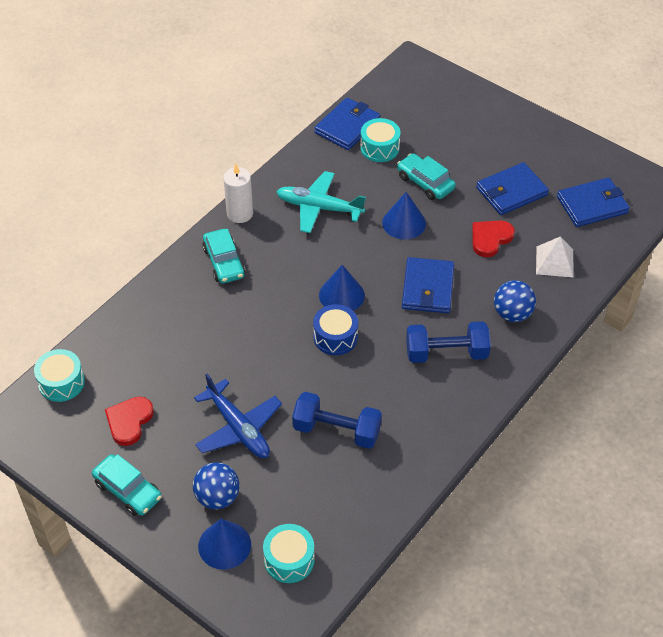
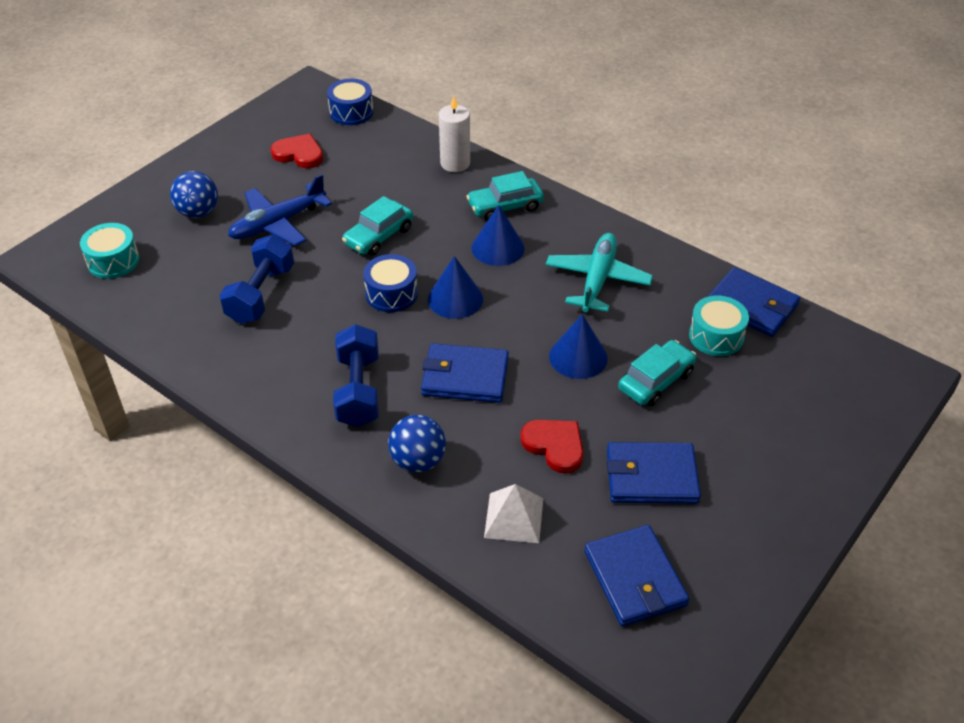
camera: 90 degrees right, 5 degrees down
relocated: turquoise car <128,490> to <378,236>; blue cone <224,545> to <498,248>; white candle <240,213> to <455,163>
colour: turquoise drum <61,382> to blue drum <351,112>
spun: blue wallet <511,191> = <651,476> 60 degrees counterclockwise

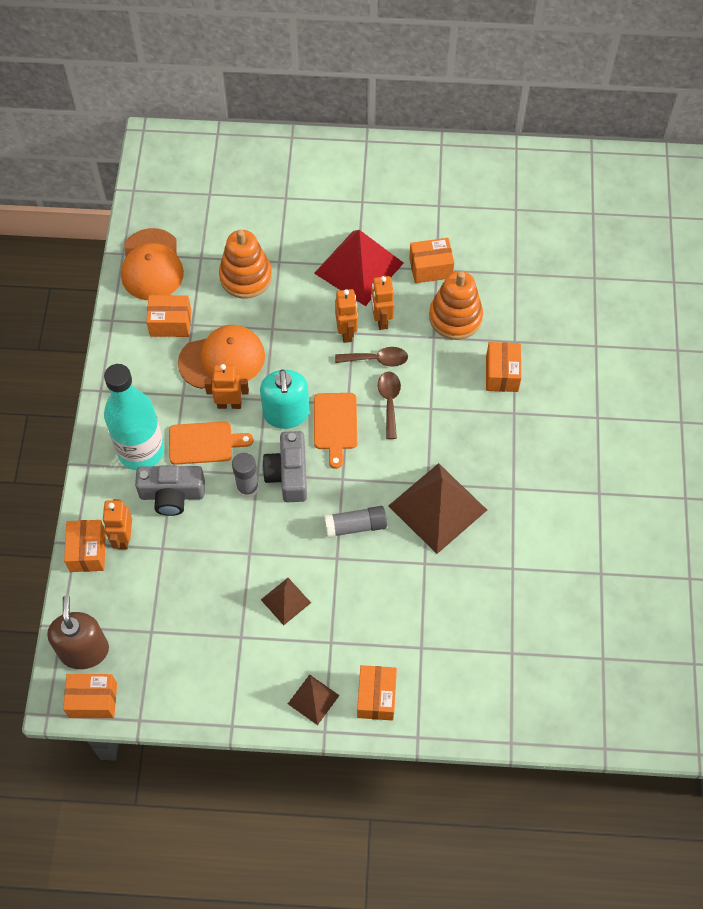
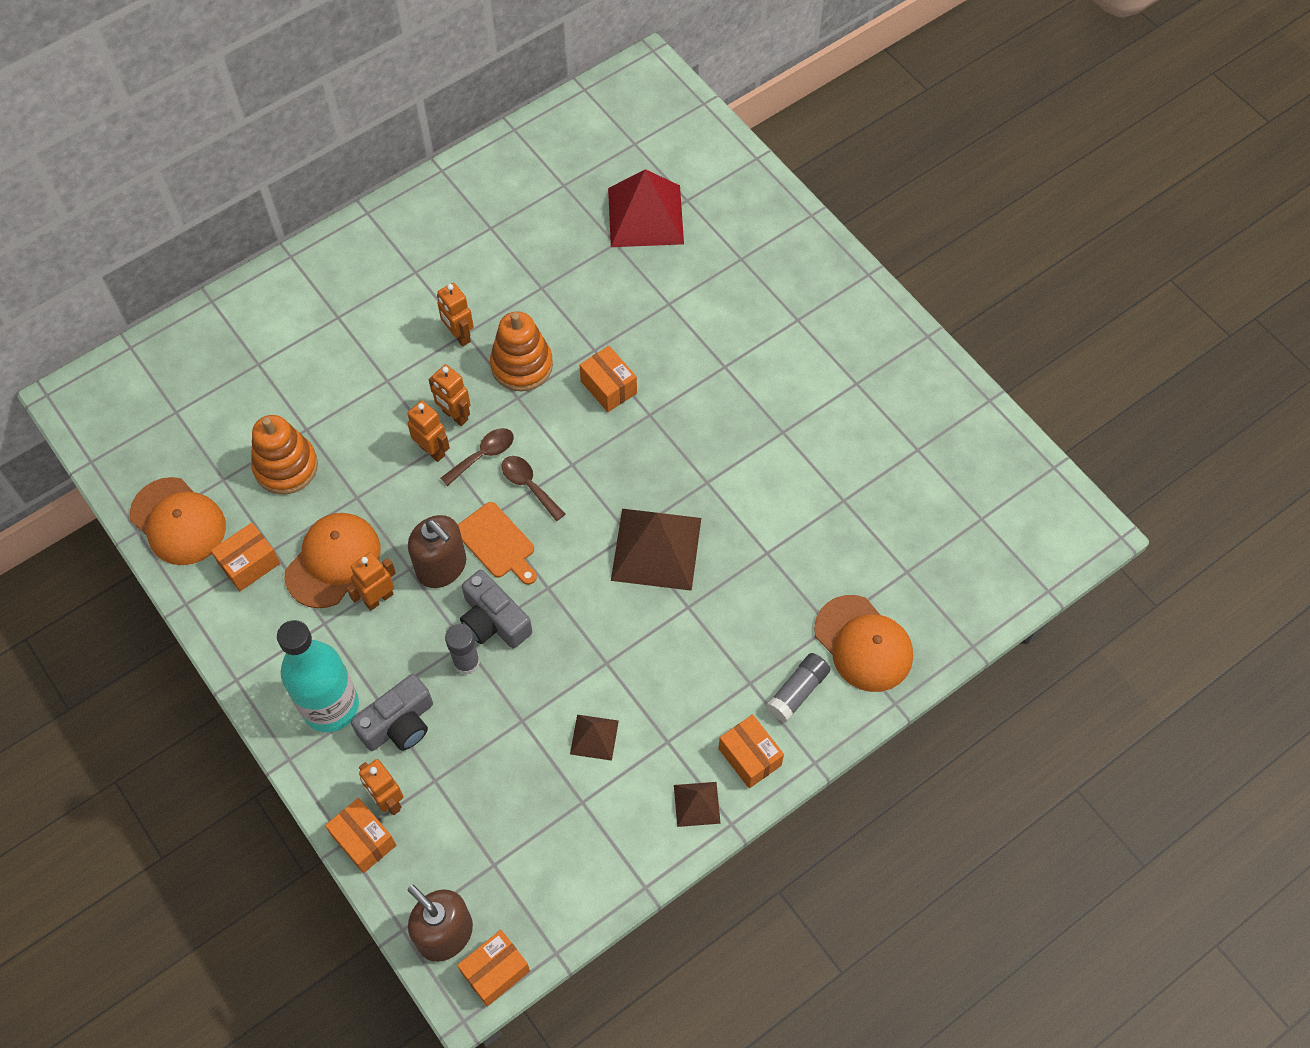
camera: 40 degrees left, 0 degrees up
missing: orange cutting board <204,443>
appeared: orange cap <863,644>
relocated: red pyramid <359,268> to <645,215>; grey glue stick <355,526> to <797,691>
exchanged: orange box <430,268> to orange robot <459,335>
colour: turquoise soap dispenser <286,413> to brown soap dispenser <441,567>

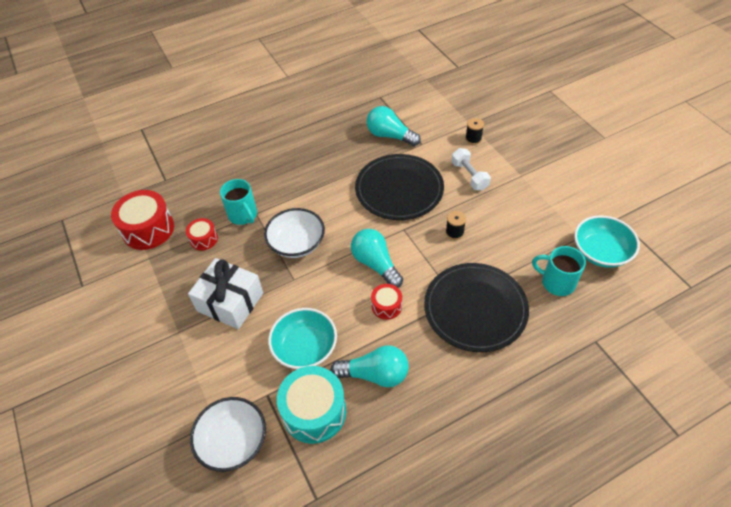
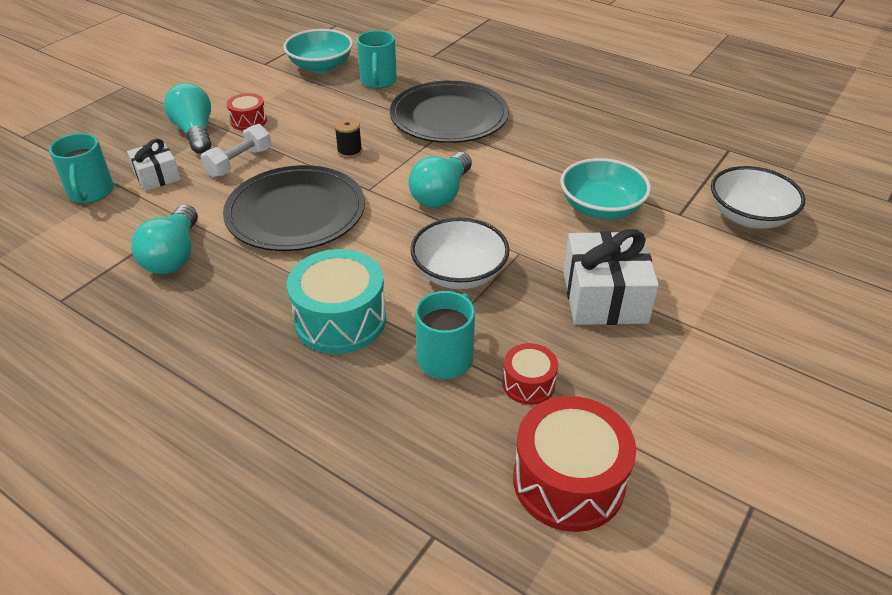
camera: 120 degrees left, 10 degrees down
appeared: turquoise mug <91,192>
relocated: turquoise drum <314,411> to <340,320>; turquoise light bulb <375,374> to <195,132>; red drum <386,306> to <248,121>
exchanged: black spool <473,139> to white gift <157,176>

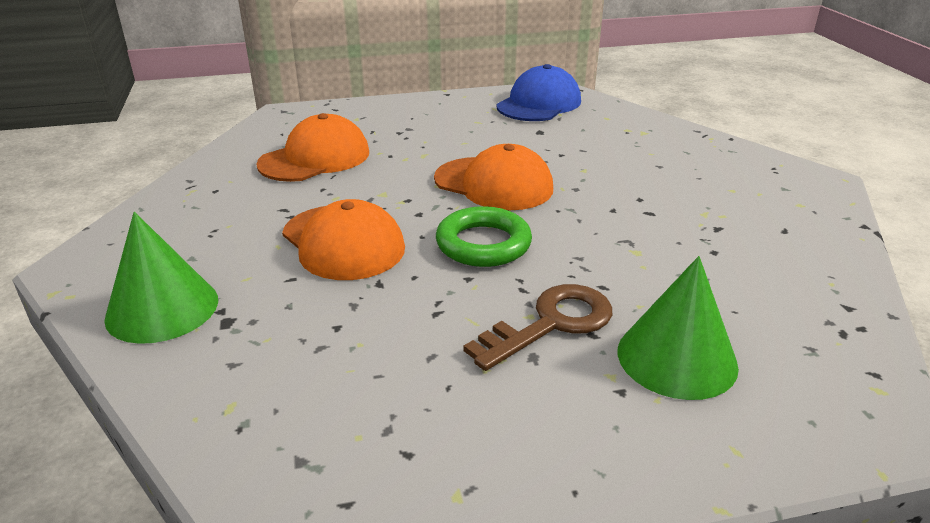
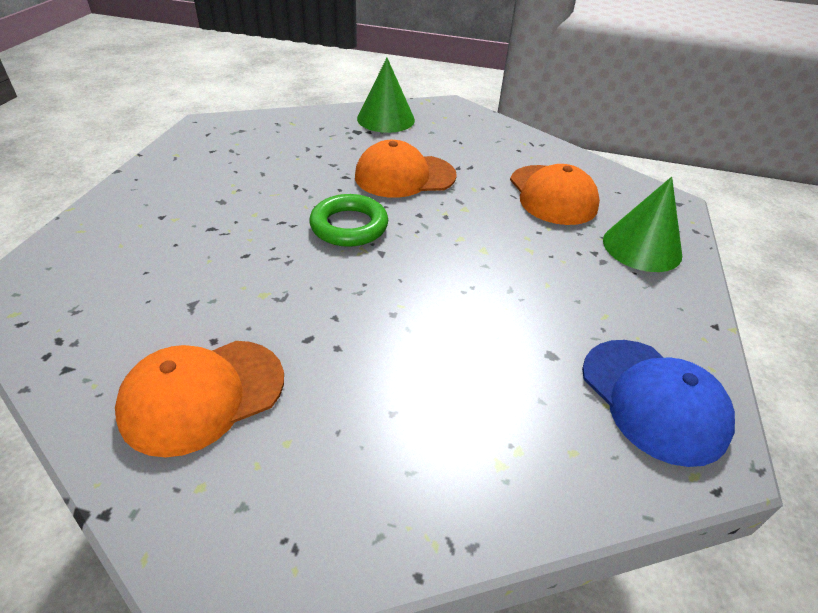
camera: 115 degrees right, 10 degrees up
missing: brown key <551,323>
relocated: orange cap <493,184> to <203,395>; green cone <676,358> to <642,247>

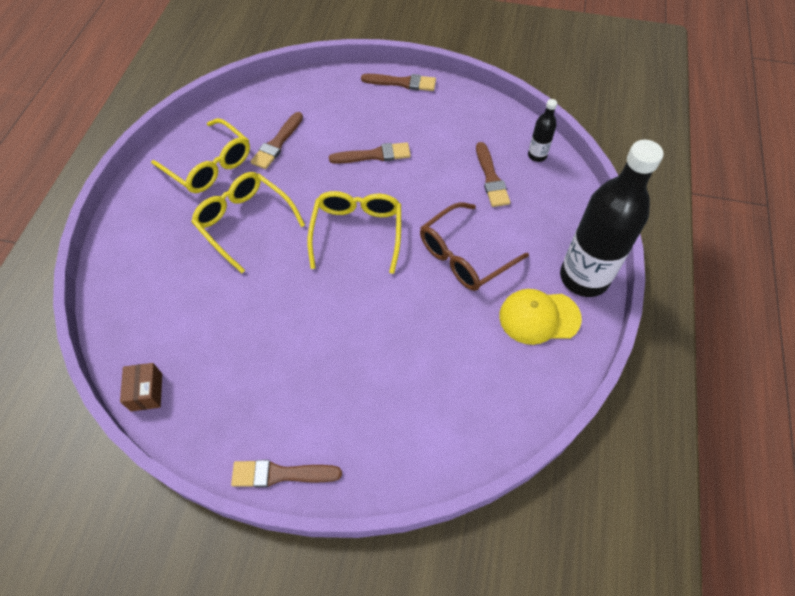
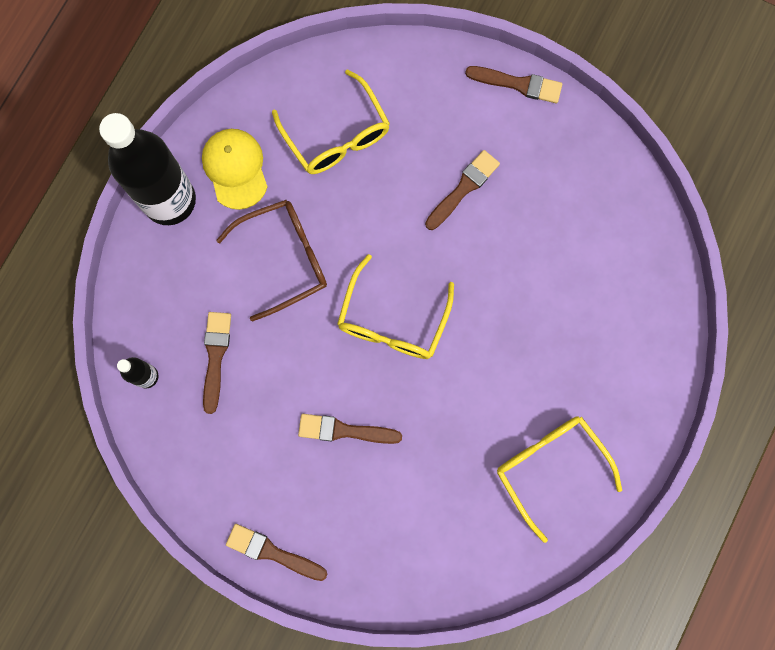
camera: 165 degrees left, 20 degrees up
missing: brown box <146,392>
relocated: yellow glasses <245,223> to <336,134>; brown brush <277,143> to <463,188>
spun: yellow cap <539,317> = <235,169> 120 degrees counterclockwise

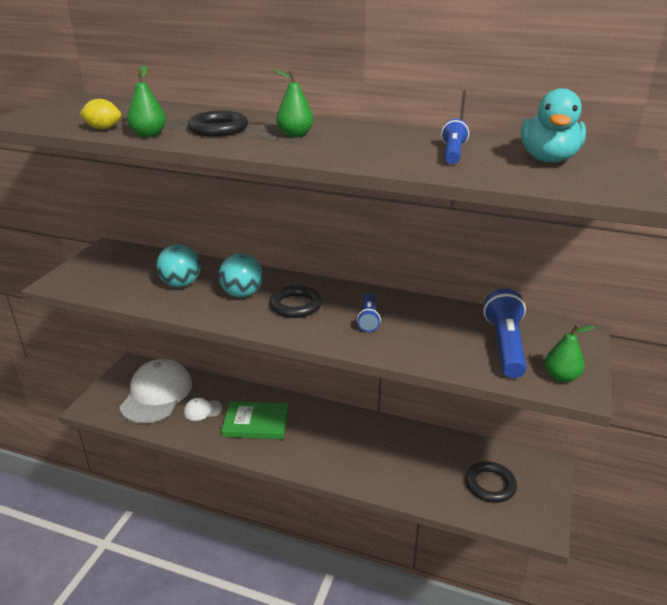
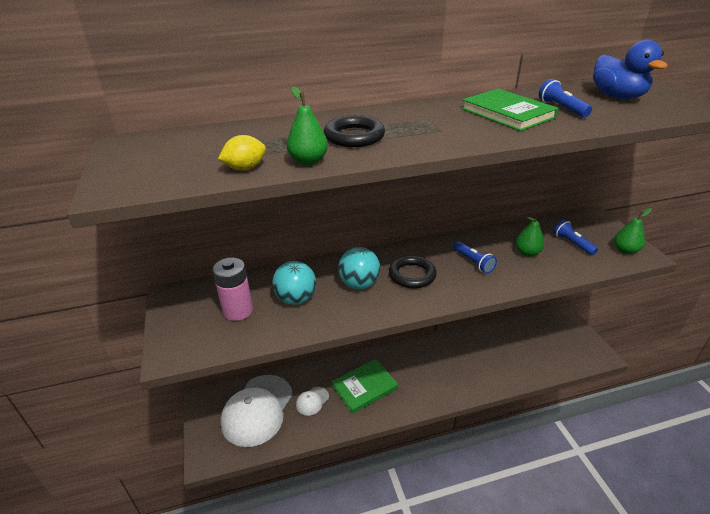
camera: 35 degrees left, 5 degrees up
missing: black ring <490,485>
appeared: pink battery <238,311>; green book <507,113>
relocated: green pear <295,135> to <527,253>
colour: turquoise duck <548,159> to blue duck <617,97>
spun: white cap <156,394> = <257,410> 135 degrees counterclockwise
size: blue flashlight <505,346> = <572,243> x0.58

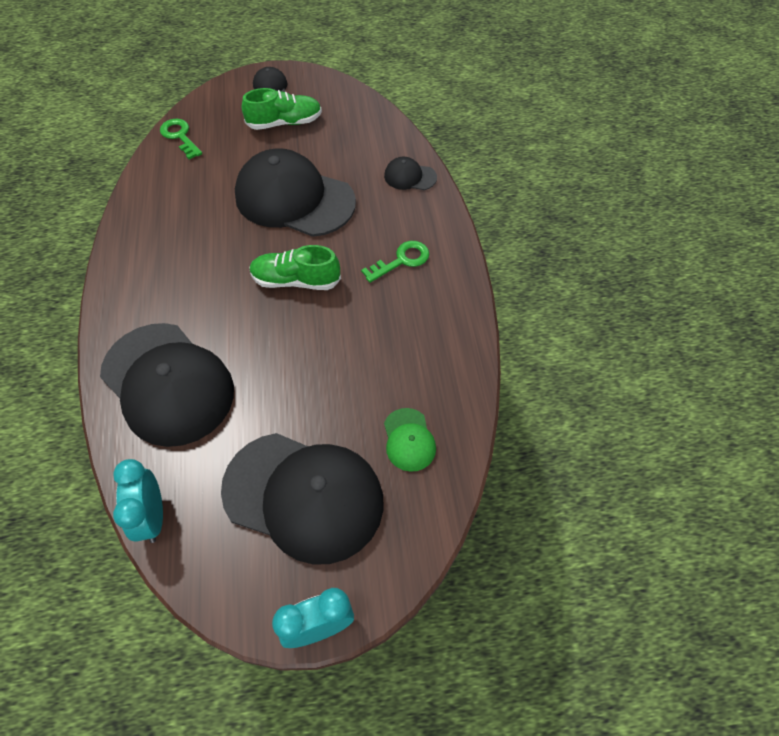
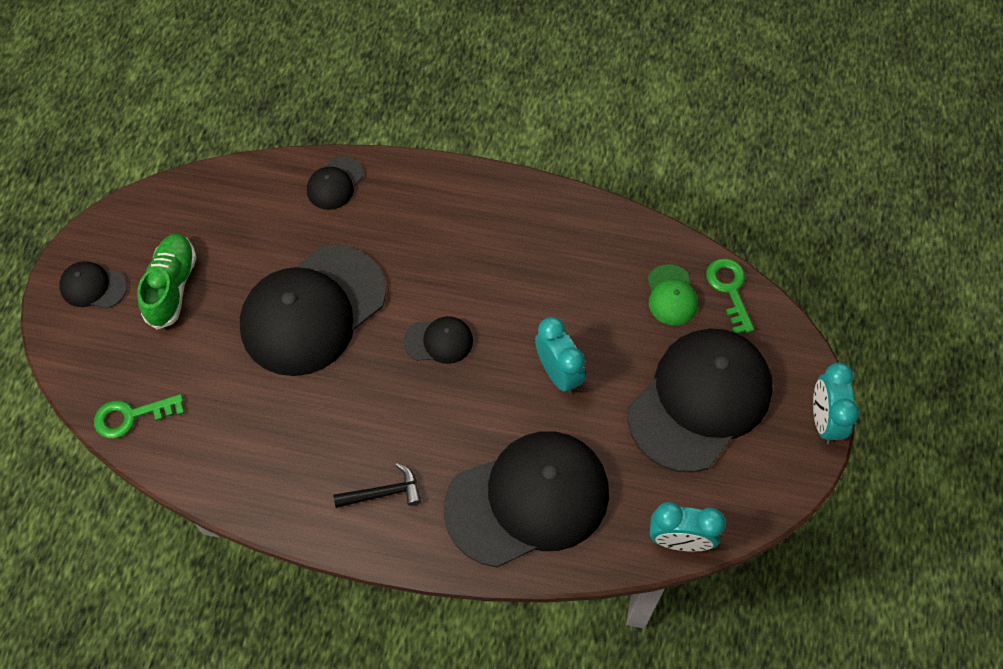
camera: 70 degrees left, 5 degrees up
appeared: black hammer <383,493>; turquoise clock <558,373>
relocated: green key <401,260> to <729,290>
exchanged: green shoe <296,281> to black cap <439,341>
spun: green cap <409,440> = <671,295> 75 degrees clockwise

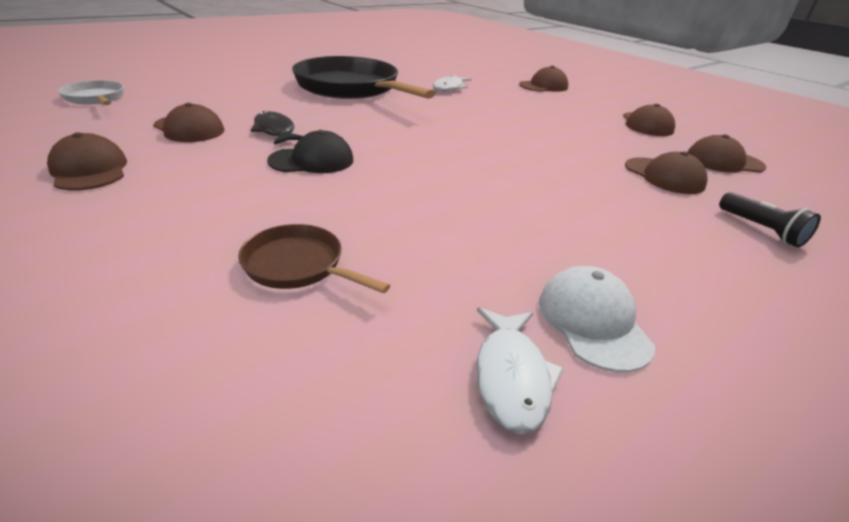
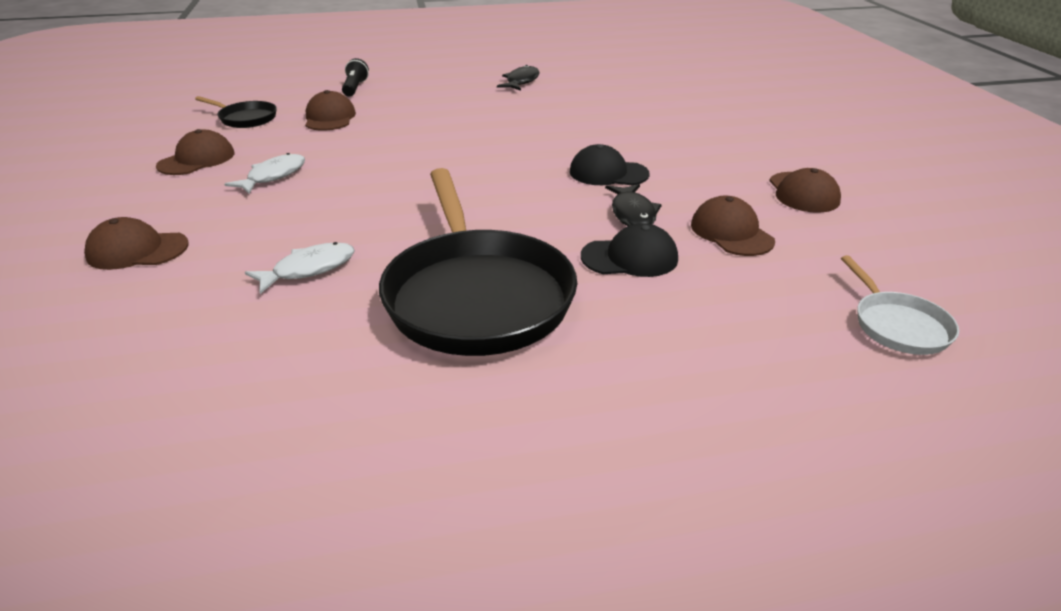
camera: 150 degrees left, 0 degrees up
missing: brown pan <299,266>
appeared: black cap <630,257>
relocated: white fish <511,377> to <273,176>
exchanged: white cap <593,321> to black fish <521,81>; brown cap <723,161> to black pan <245,118>

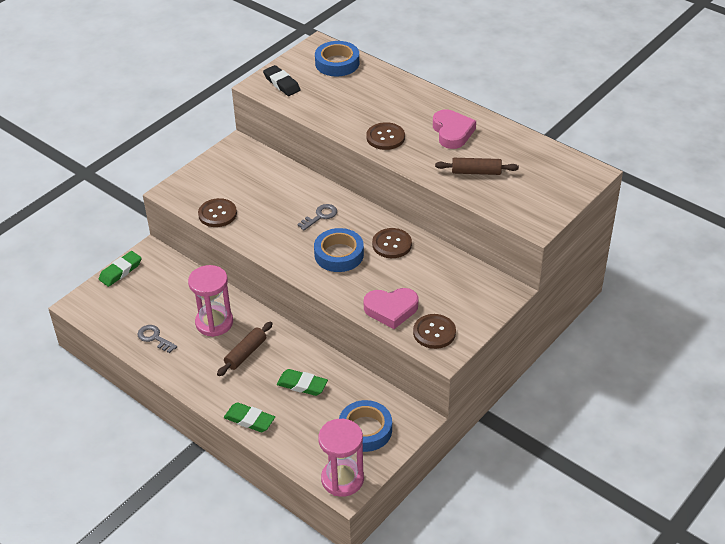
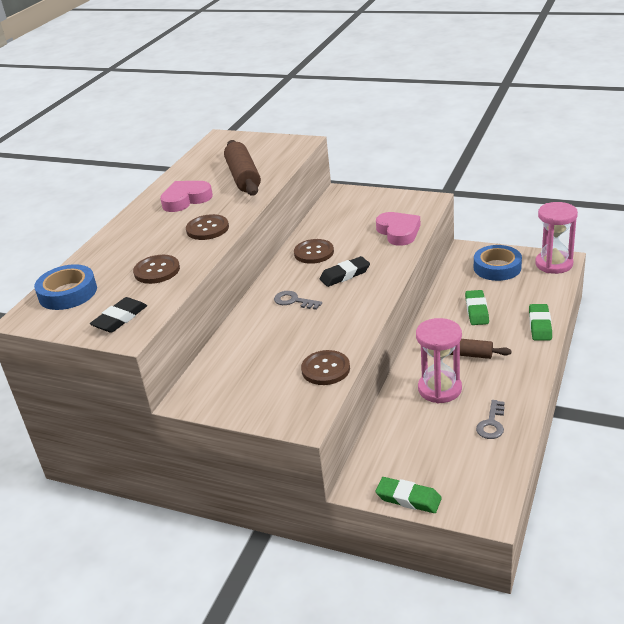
camera: 105 degrees left, 10 degrees down
relocated: brown button <434,332> to <157,271>
exchanged: blue tape <339,254> to black eraser <345,275>
size: brown rolling pin <476,172> = <243,177> x1.57

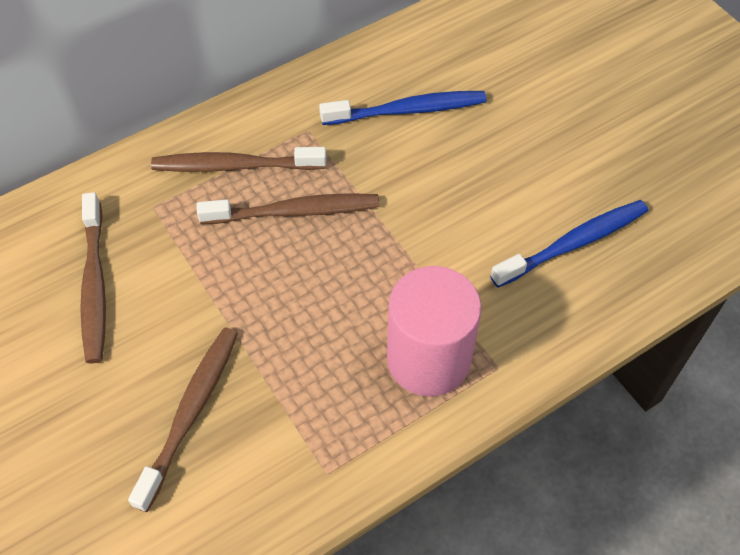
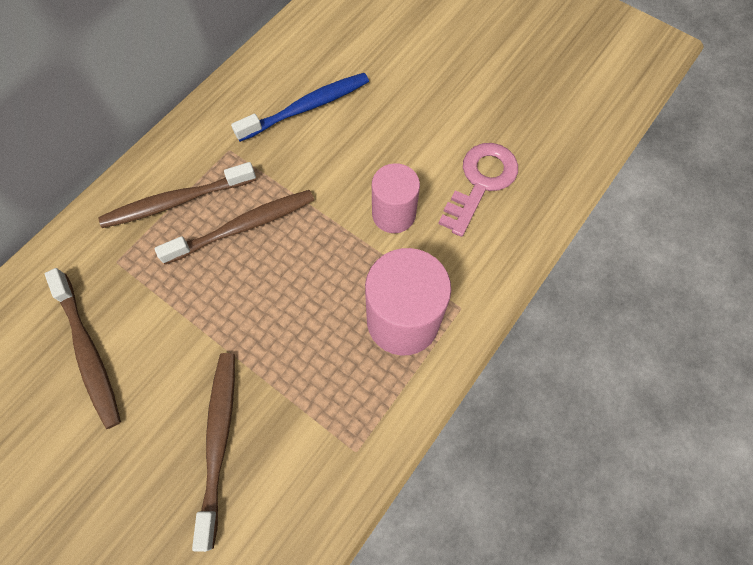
camera: 20 degrees left, 10 degrees up
appeared: pink cylinder <393,214>
exchanged: blue toothbrush <573,243> to pink key <481,182>

